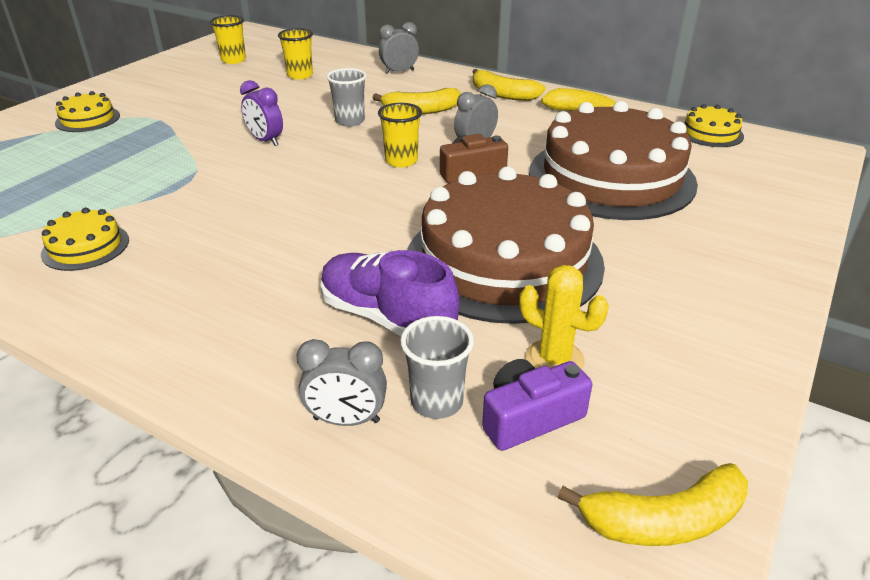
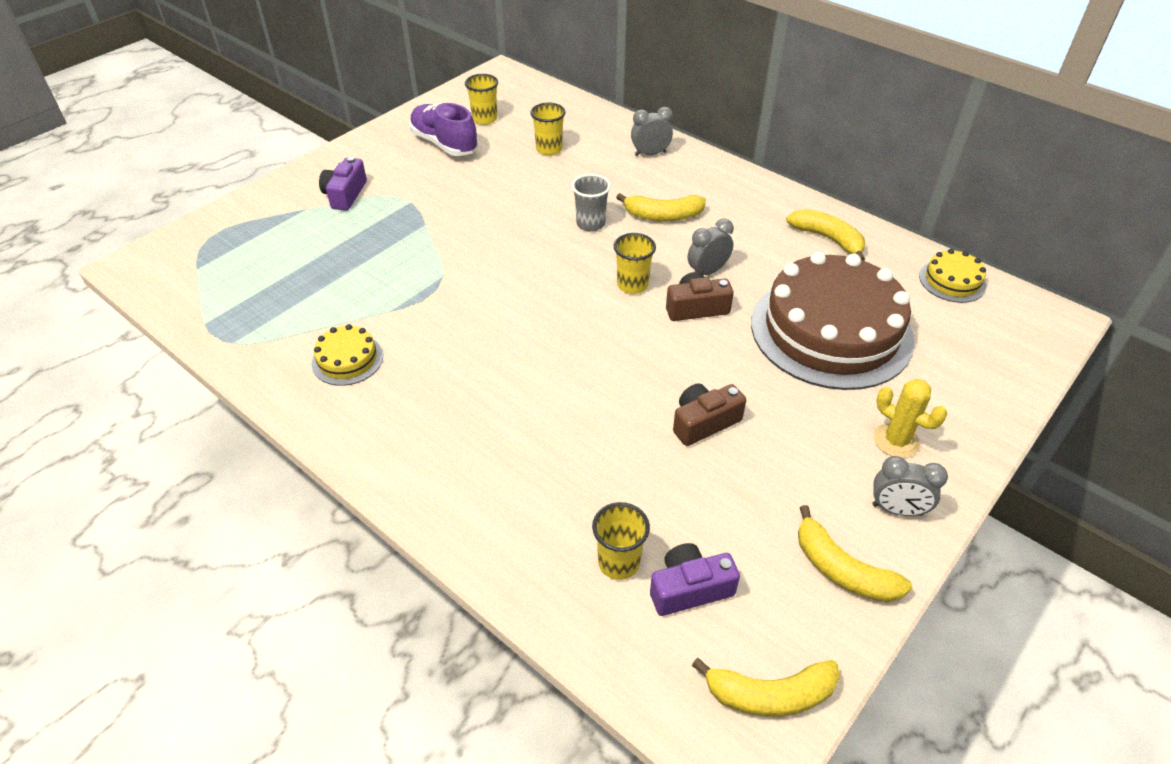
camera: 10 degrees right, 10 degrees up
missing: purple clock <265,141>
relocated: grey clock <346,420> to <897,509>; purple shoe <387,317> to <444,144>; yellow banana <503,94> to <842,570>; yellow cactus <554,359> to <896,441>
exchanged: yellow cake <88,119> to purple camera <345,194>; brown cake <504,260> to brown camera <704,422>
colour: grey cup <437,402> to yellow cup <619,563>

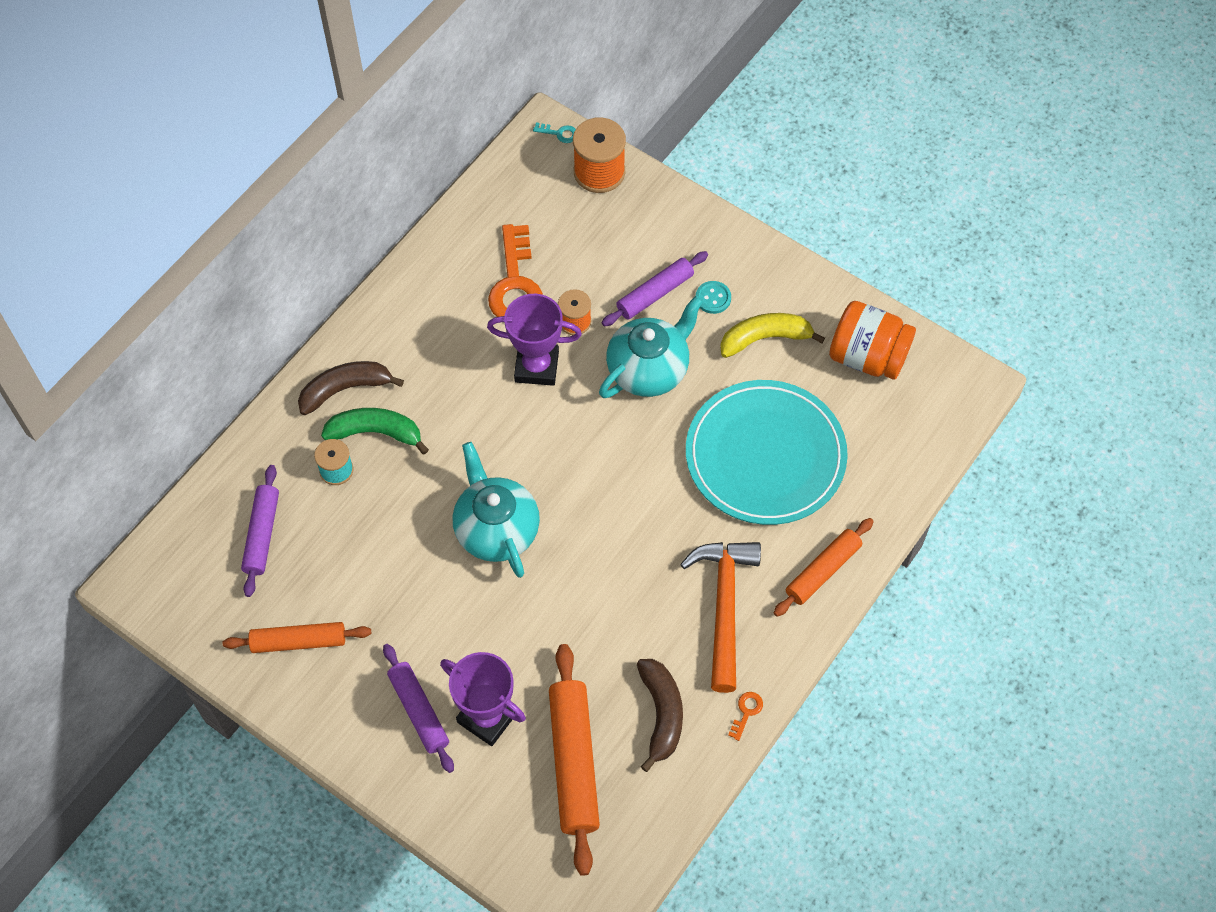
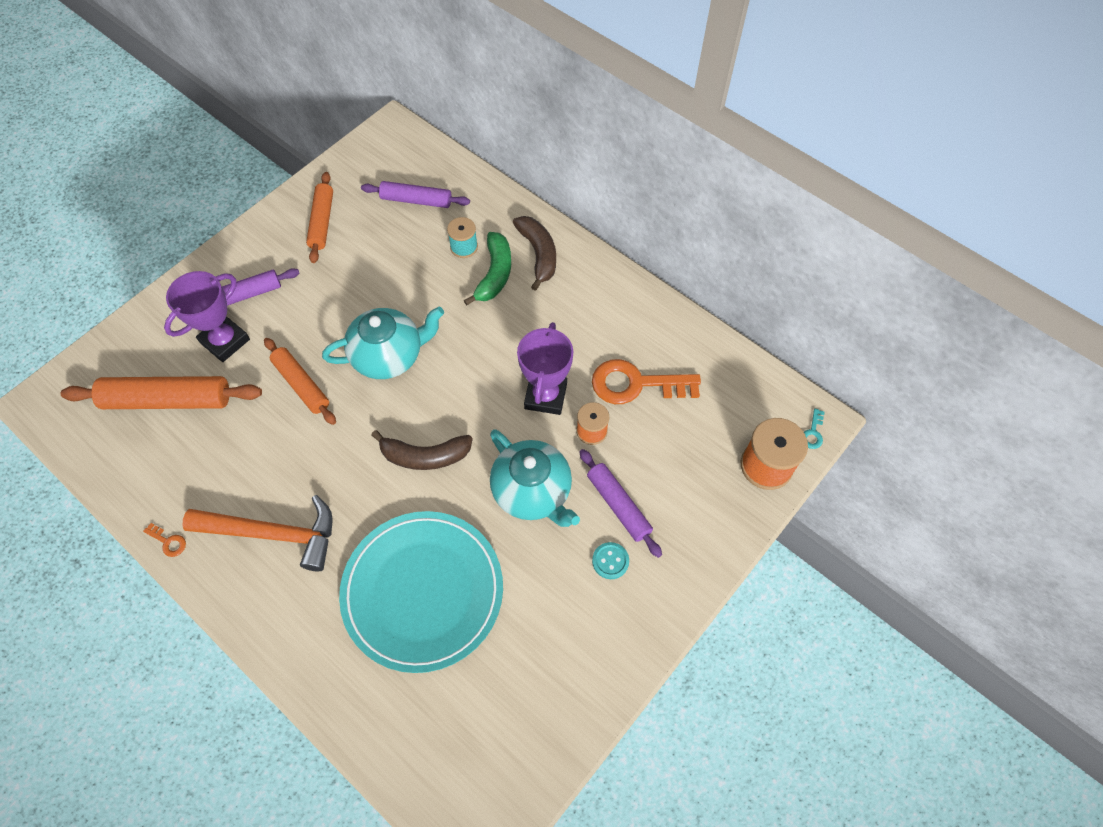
camera: 95 degrees right, 0 degrees up
missing: yellow banana <765,338>; orange jar <867,357>
relocated: brown banana <661,714> to <425,456>; orange rolling pin <822,571> to <302,384>

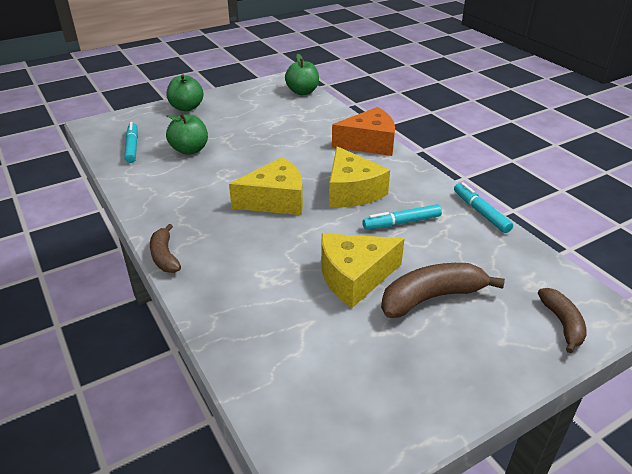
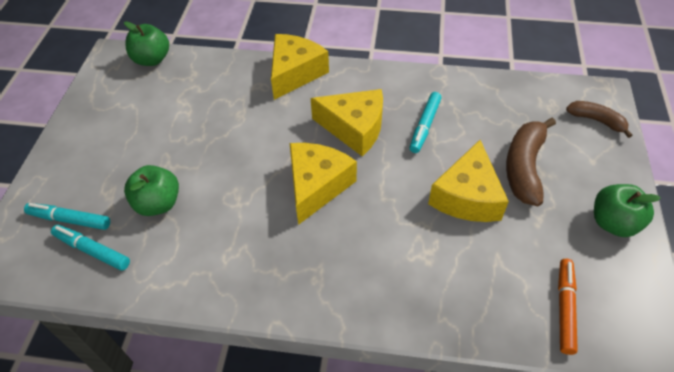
camera: 50 degrees left, 15 degrees up
missing: brown banana <165,256>
appeared: orange marker <564,308>
relocated: green apple <186,108> to <613,223>; turquoise marker <480,212> to <70,220>
colour: orange cheese <369,143> to yellow cheese <295,73>

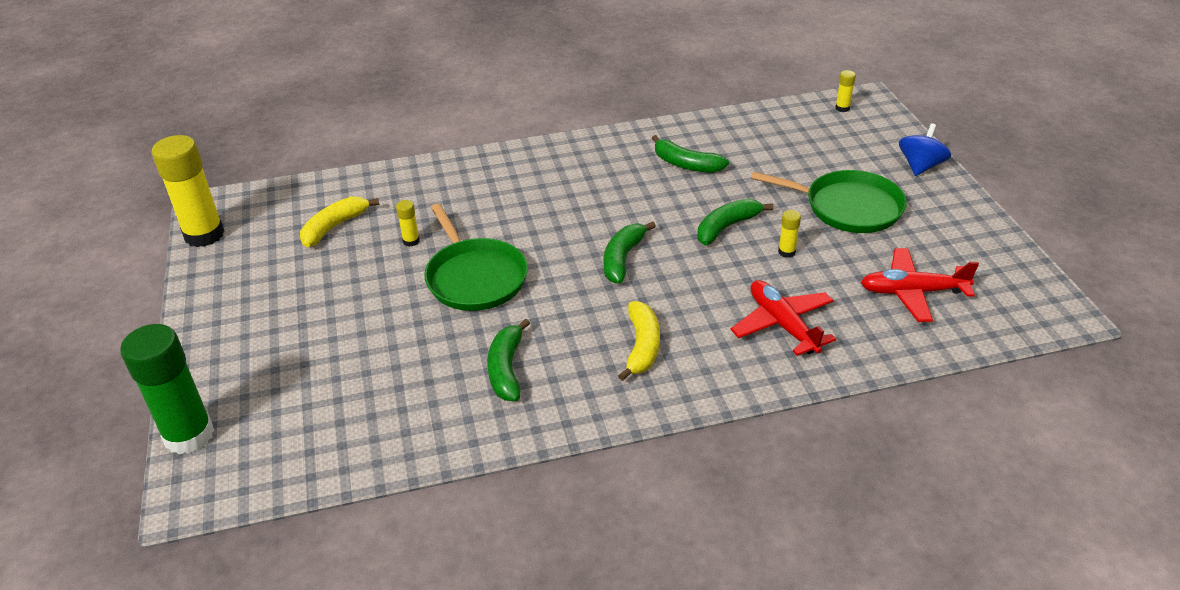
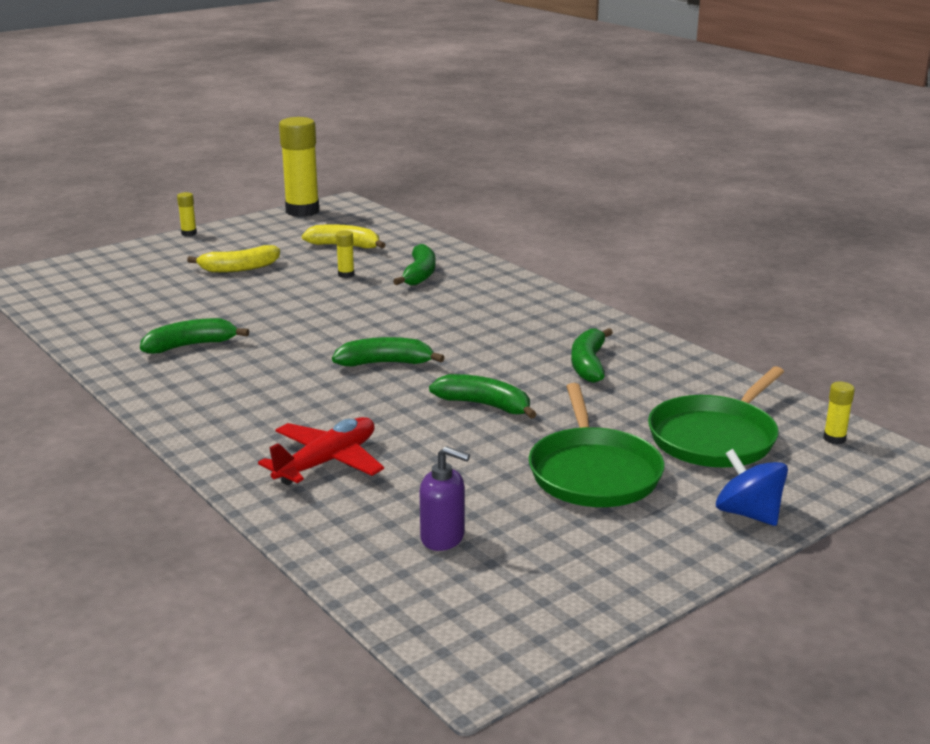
camera: 65 degrees right, 15 degrees down
missing: green glue stick <189,435>
appeared: green banana <420,274>
relocated: green pan <475,277> to <715,437>; yellow banana <642,346> to <239,268>; yellow glue stick <786,252> to <189,233>
exchanged: red plane <912,292> to purple soap dispenser <443,538>
spun: blue spinning top <920,166> = <748,514> 135 degrees counterclockwise

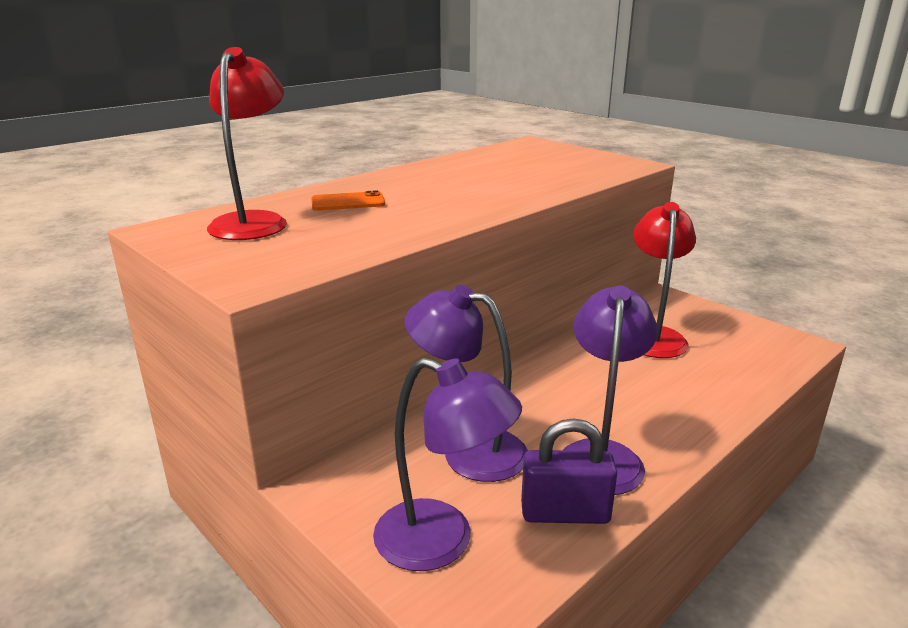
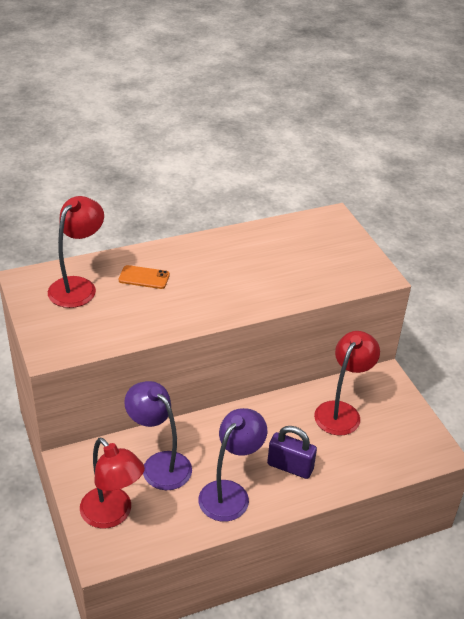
camera: 20 degrees right, 15 degrees up
relocated: purple padlock <565,513> to <290,467>
colour: purple lamp <442,542> to red lamp <112,515>

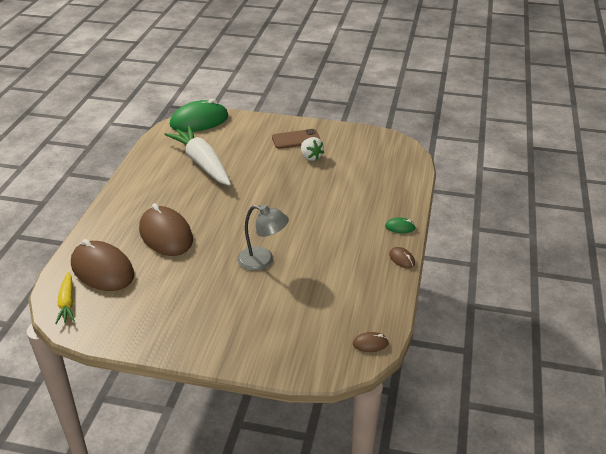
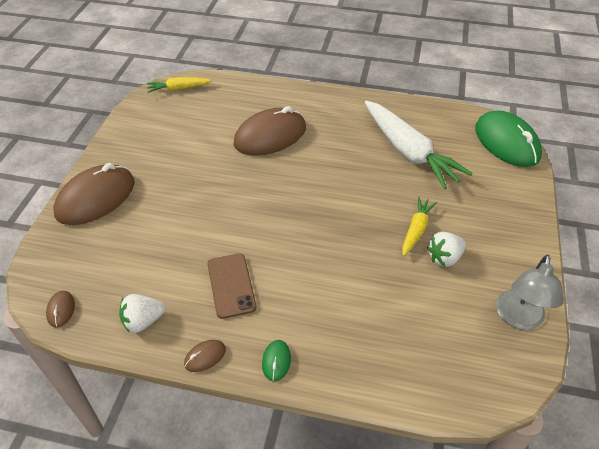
camera: 90 degrees right, 10 degrees up
appeared: white strawberry <143,321>; yellow carrot <416,230>
relocated: brown mouse <102,269> to <96,198>; grey lamp <263,261> to <518,318>; brown phone <296,139> to <231,285>
spun: white carrot <202,163> = <409,152> 90 degrees clockwise

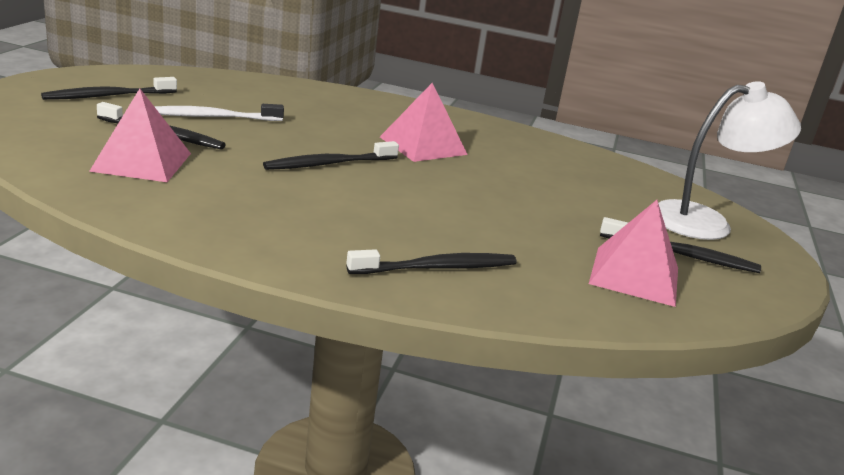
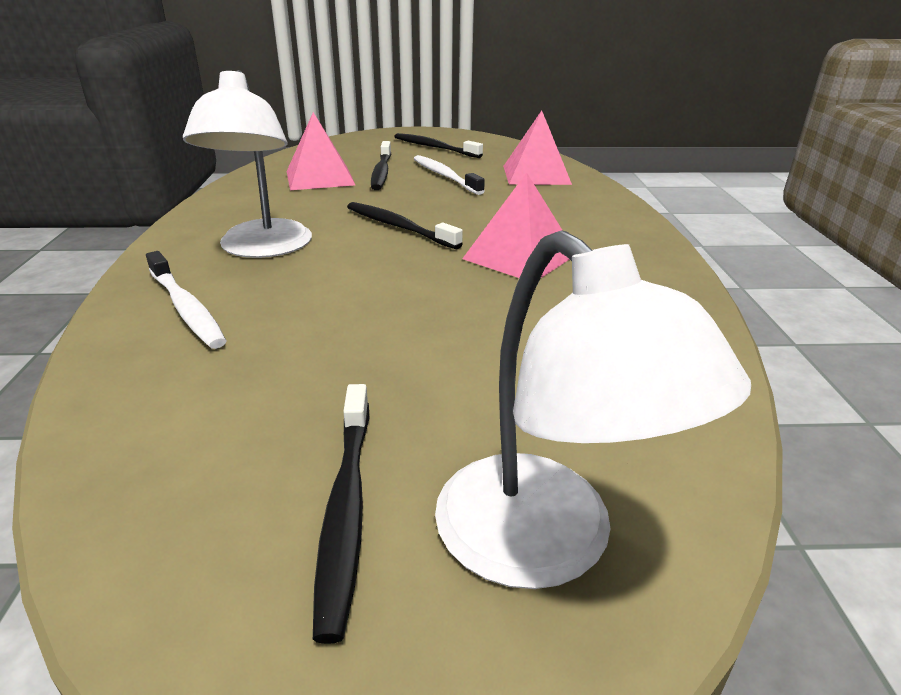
camera: 75 degrees right, 5 degrees up
appeared: white lamp <262,248>
relocated: pink pyramid <635,275> to <536,175>
colour: black toothbrush <436,268> to white toothbrush <186,308>

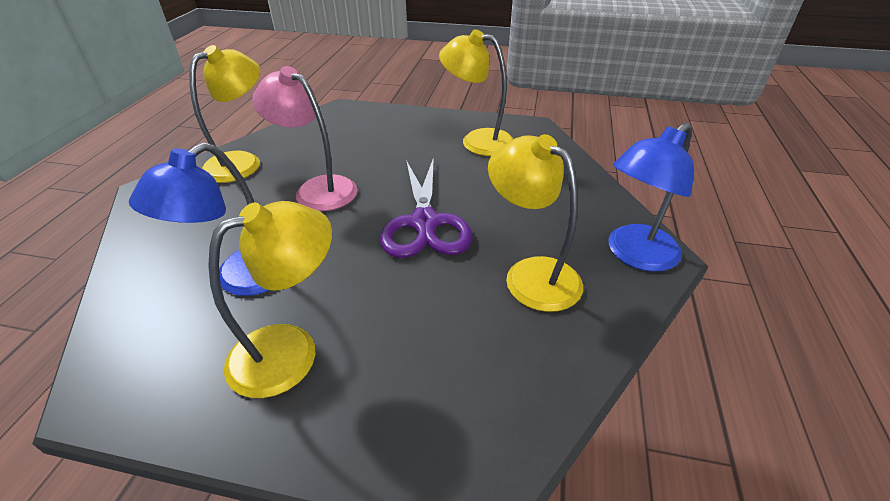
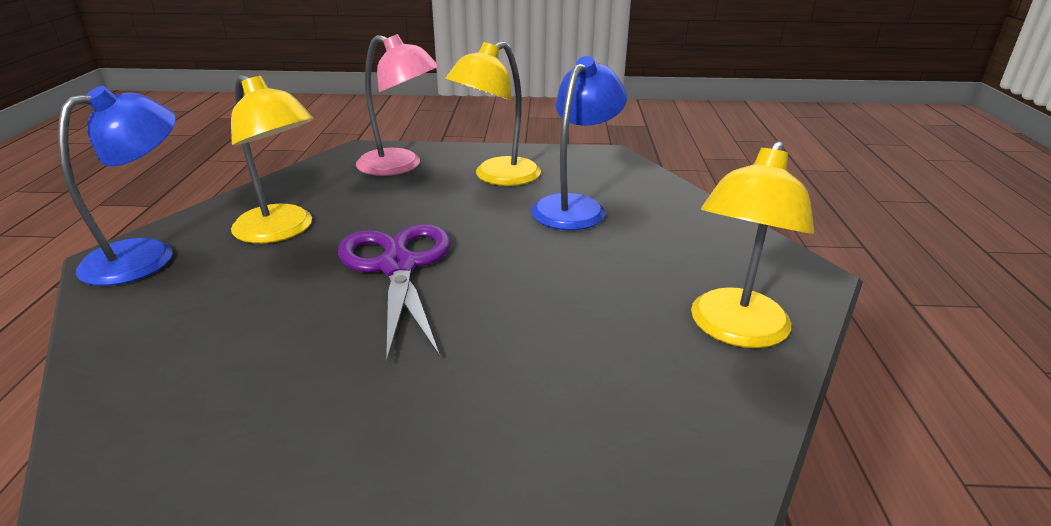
camera: 170 degrees right, 10 degrees down
missing: yellow lamp <477,140>
relocated: pink lamp <317,189> to <400,166>

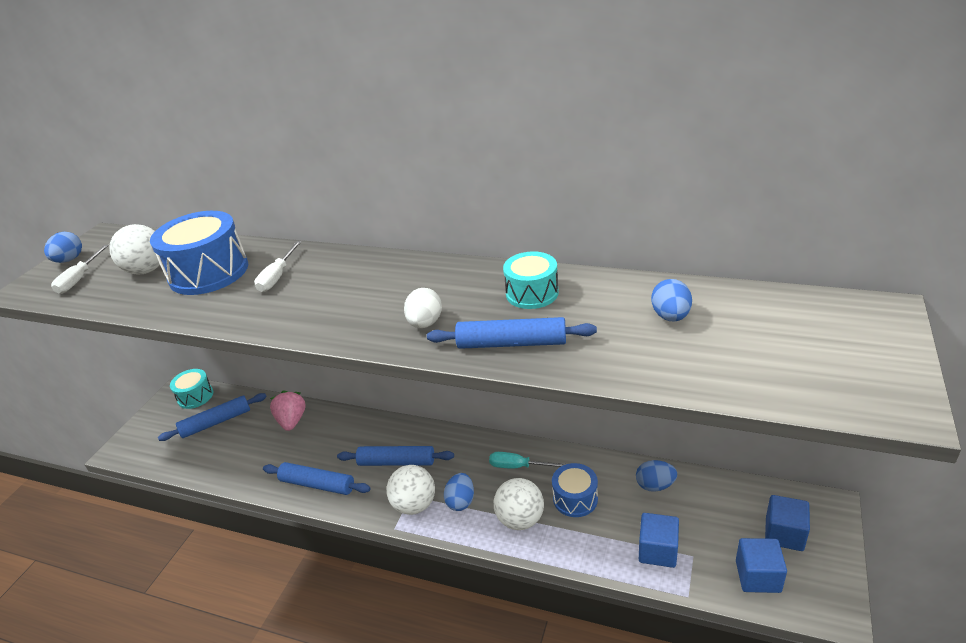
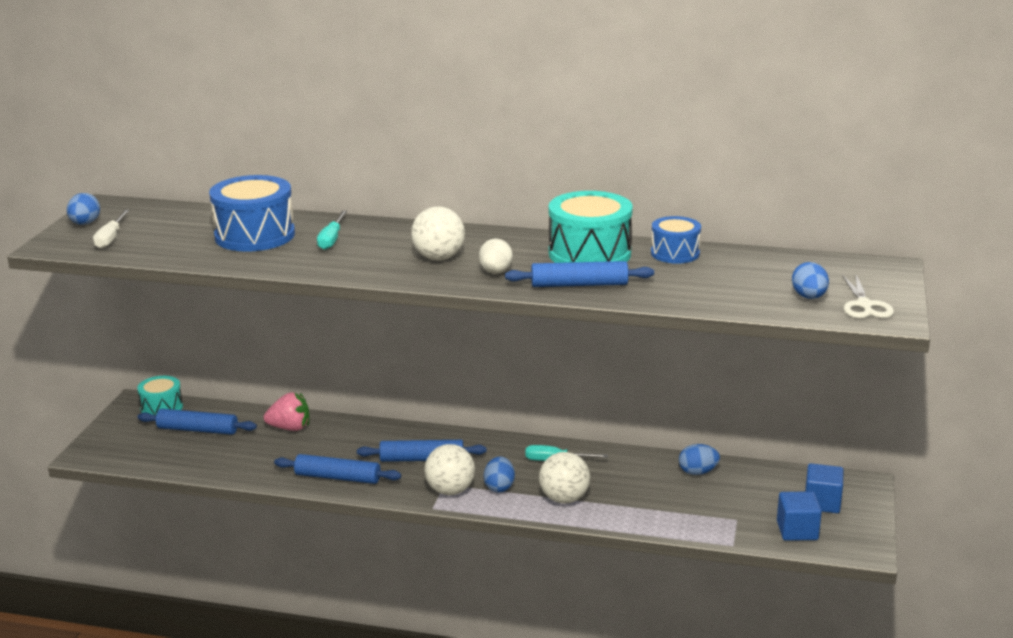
camera: 10 degrees left, 10 degrees down
missing: blue cube <658,550>
appeared: white scissors <864,305>
relocated: white ball <147,270> to <439,258>; blue drum <575,499> to <675,253>; blue egg <670,316> to <809,297>
colour: white screwdriver <277,277> to turquoise screwdriver <331,239>
spun: blue rolling pin <216,422> = <198,430> 45 degrees clockwise; pink strawberry <292,421> = <290,428> 105 degrees clockwise
size: turquoise drum <532,293> = <589,253> x1.70

